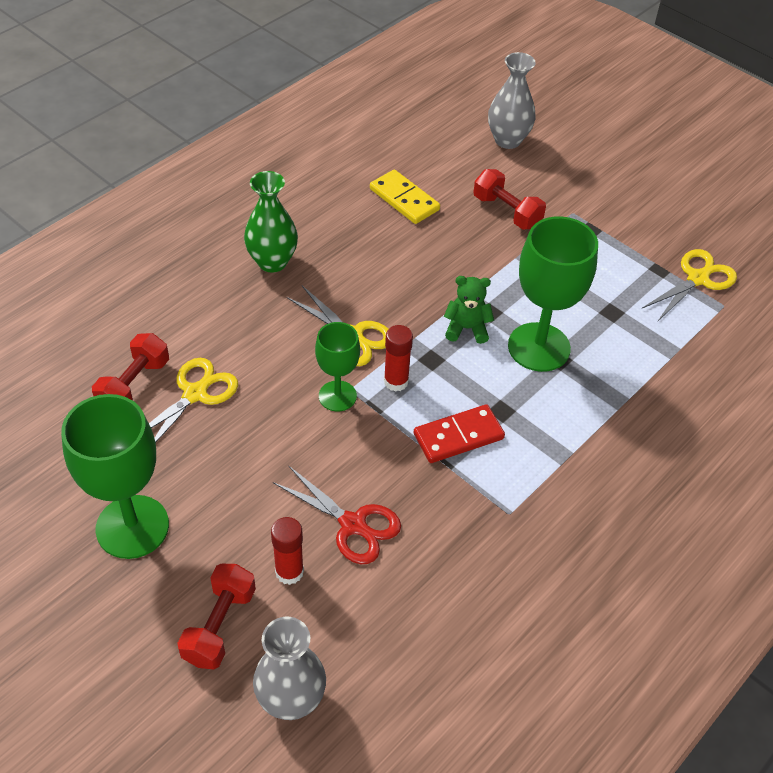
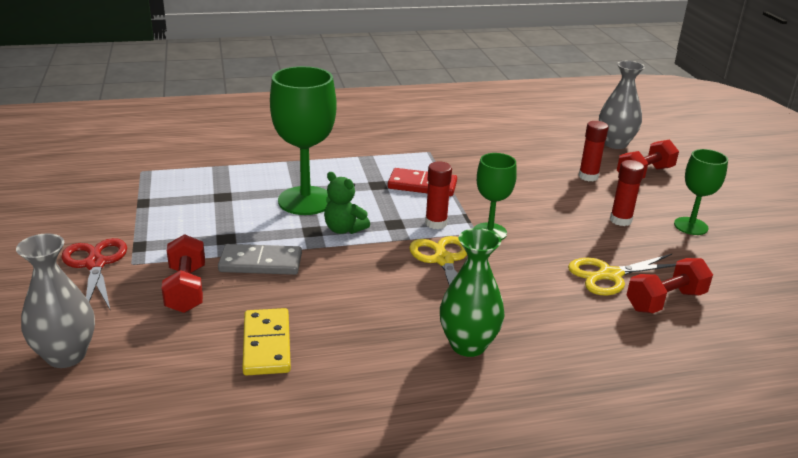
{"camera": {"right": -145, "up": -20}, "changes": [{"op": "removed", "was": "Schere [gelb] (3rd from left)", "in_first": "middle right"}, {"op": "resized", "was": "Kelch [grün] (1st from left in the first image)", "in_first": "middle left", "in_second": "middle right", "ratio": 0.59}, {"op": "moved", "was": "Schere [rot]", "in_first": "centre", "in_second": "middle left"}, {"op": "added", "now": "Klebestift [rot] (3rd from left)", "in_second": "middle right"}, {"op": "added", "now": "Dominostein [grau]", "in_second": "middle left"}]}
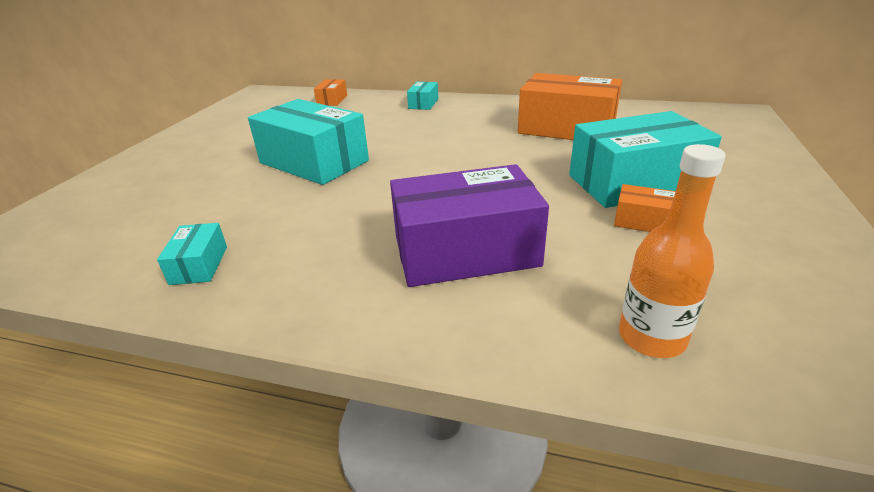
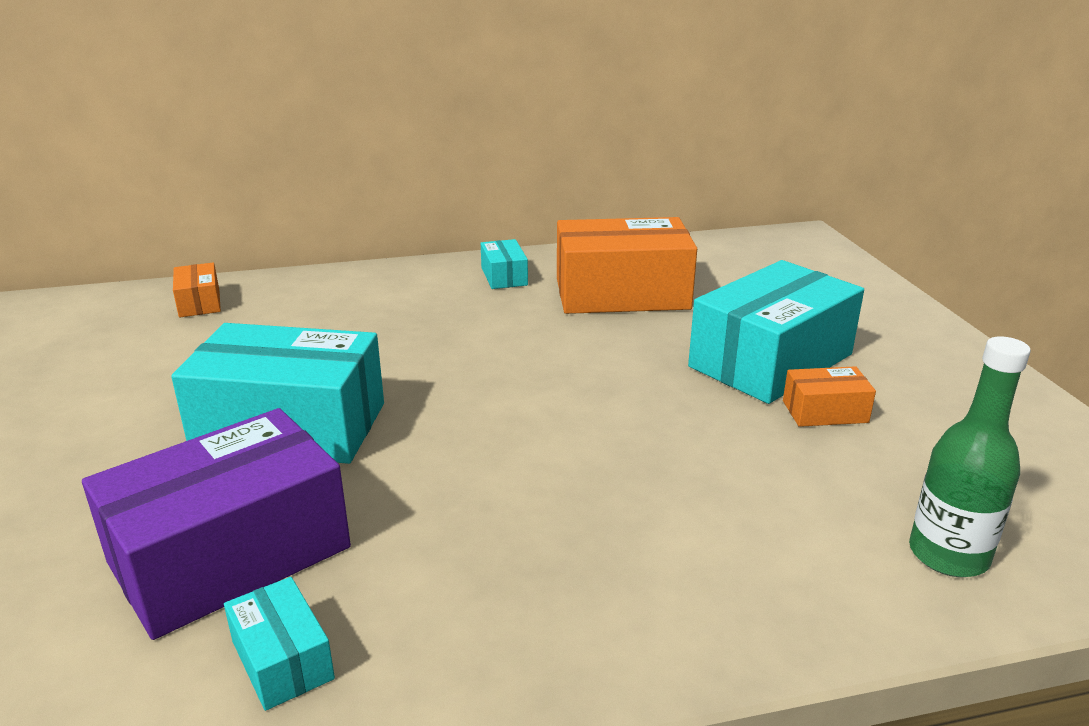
{"camera": {"right": -30, "up": -5}, "changes": [{"op": "moved", "was": "Schachtel [türkis] (3rd from left)", "in_first": "top centre", "in_second": "centre"}, {"op": "recoloured", "was": "Flasche [orange]", "now": "Flasche [grün]", "in_first": "middle right", "in_second": "middle right"}, {"op": "moved", "was": "Schachtel [lila]", "in_first": "centre", "in_second": "bottom left"}]}
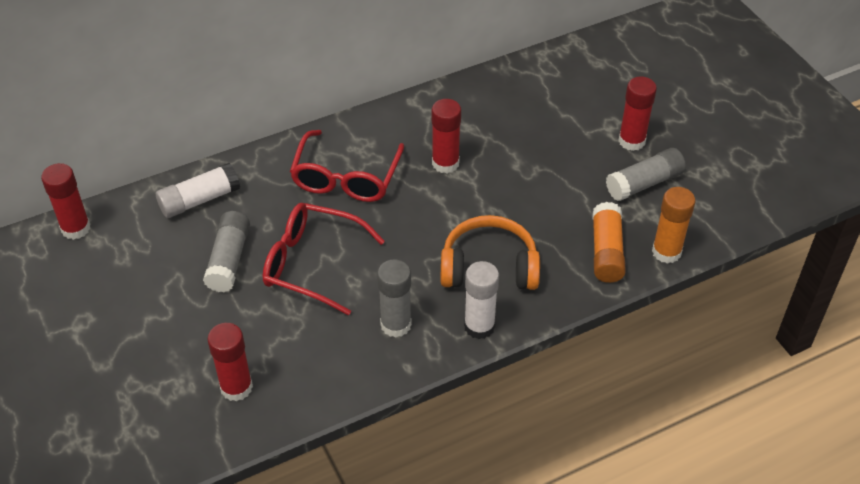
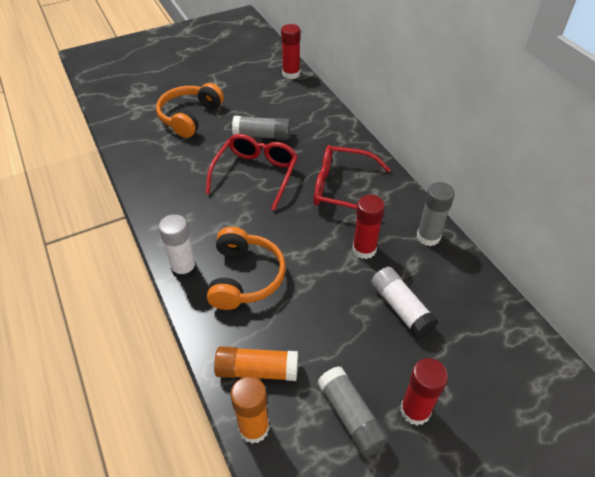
{"camera": {"right": 90, "up": 0}, "changes": [{"op": "moved", "was": "Klebestift [weiß] (1st from left in the first image)", "now": "Klebestift [weiß] (2nd from left)", "in_first": "middle left", "in_second": "middle right"}, {"op": "moved", "was": "Klebestift [grau] (2nd from left in the first image)", "now": "Klebestift [grau] (3rd from left)", "in_first": "centre", "in_second": "middle right"}, {"op": "removed", "was": "Klebestift [rot] (2nd from left)", "in_first": "bottom left"}, {"op": "added", "now": "Kopfhörer [orange] (1st from left)", "in_second": "top left"}]}
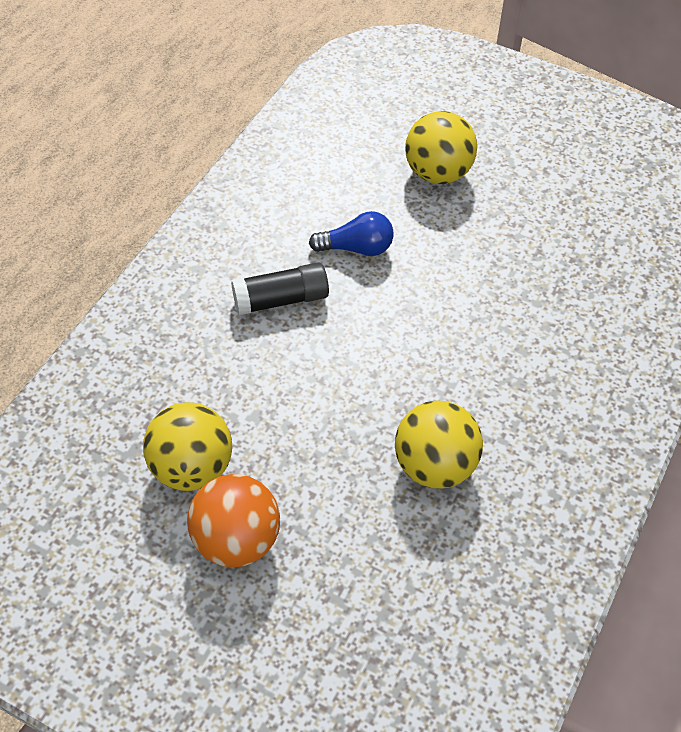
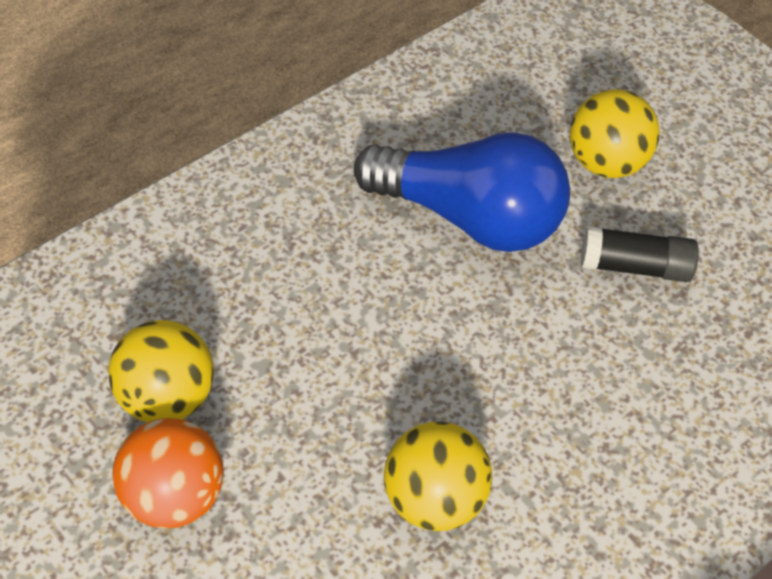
{"camera": {"right": 20, "up": 0}, "changes": [{"op": "resized", "was": "Glühbirne [blau]", "in_first": "top centre", "in_second": "top centre", "ratio": 2.15}, {"op": "moved", "was": "Klebestift [schwarz]", "in_first": "centre", "in_second": "middle right"}]}
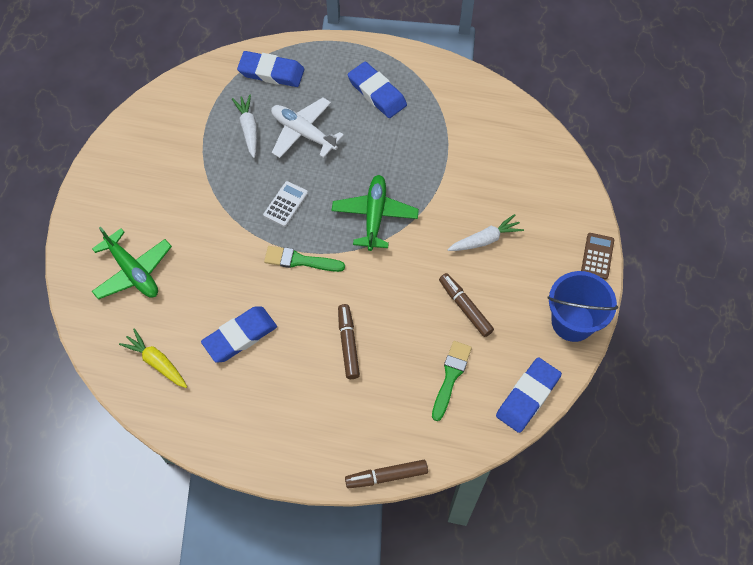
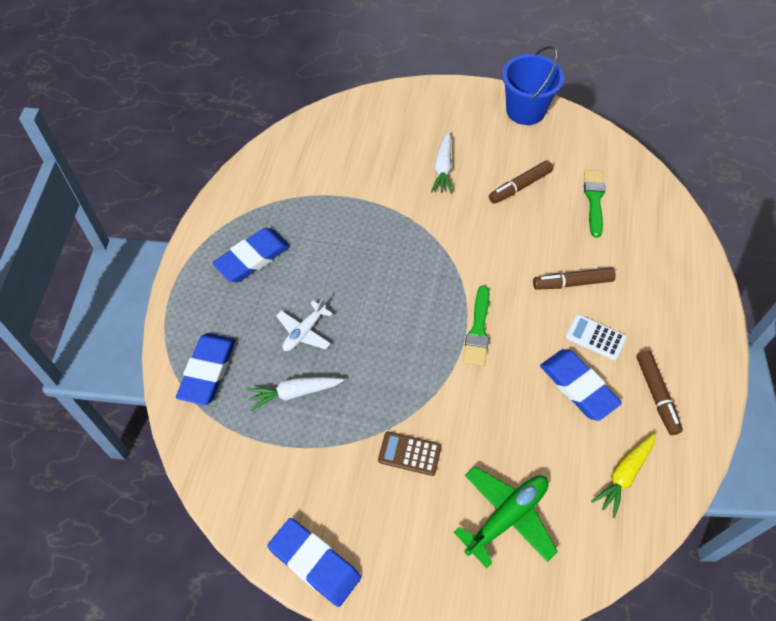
{"camera": {"right": -90, "up": -5}, "changes": [{"op": "resized", "was": "Flugzeug [weiß]", "in_first": "top centre", "in_second": "centre", "ratio": 0.64}, {"op": "removed", "was": "Flugzeug [grün] (2nd from left)", "in_first": "centre"}, {"op": "moved", "was": "Taschenrechner [weiß]", "in_first": "centre", "in_second": "middle right"}, {"op": "turned", "was": "Karotte [weiß] (2nd from left)", "in_first": "centre", "in_second": "top centre", "clockwise": -150}, {"op": "moved", "was": "Taschenrechner [braun]", "in_first": "middle right", "in_second": "bottom centre"}, {"op": "turned", "was": "Pinsel [grün] (2nd from left)", "in_first": "bottom centre", "in_second": "top right", "clockwise": 75}, {"op": "moved", "was": "Radiergummi [blau] (4th from left in the first image)", "now": "Radiergummi [blau] (3rd from left)", "in_first": "bottom right", "in_second": "bottom centre"}, {"op": "moved", "was": "Filzstift [braun] (2nd from left in the first image)", "now": "Filzstift [braun] (3rd from left)", "in_first": "bottom centre", "in_second": "middle right"}]}
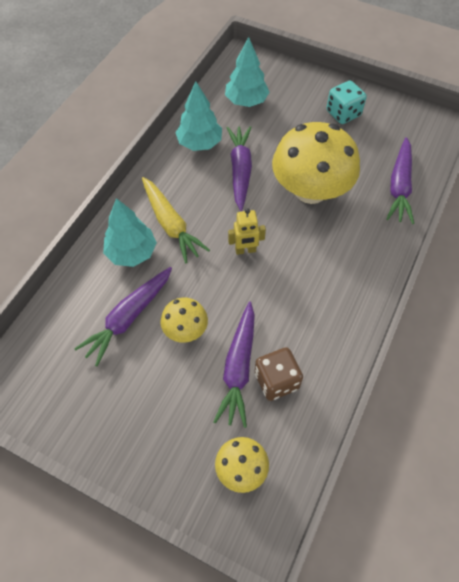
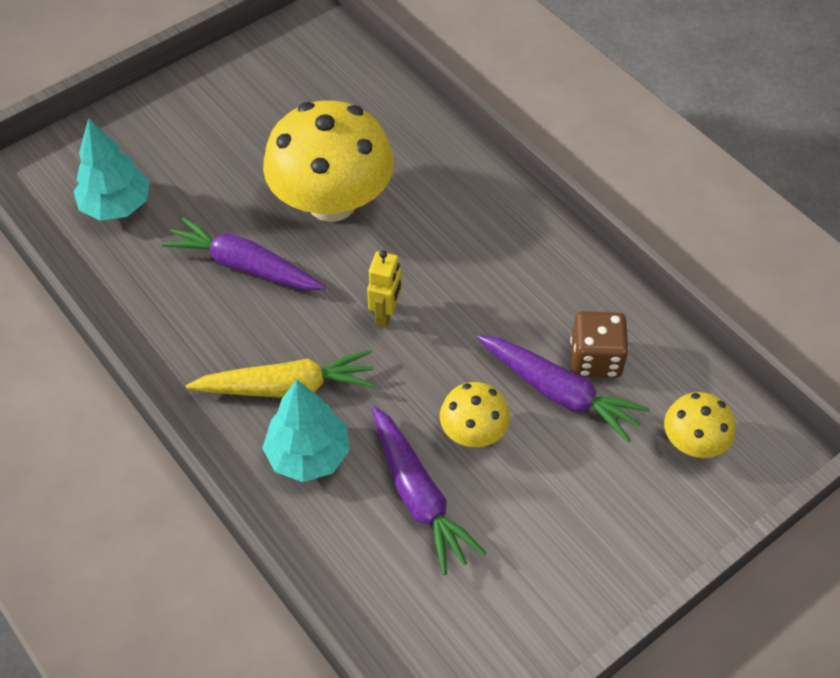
{"camera": {"right": -65, "up": -5}, "changes": [{"op": "removed", "was": "Spielwürfel [türkis]", "in_first": "top right"}, {"op": "removed", "was": "Baum [türkis] (2nd from left)", "in_first": "top centre"}, {"op": "removed", "was": "Karotte [lila] (4th from left)", "in_first": "top right"}]}
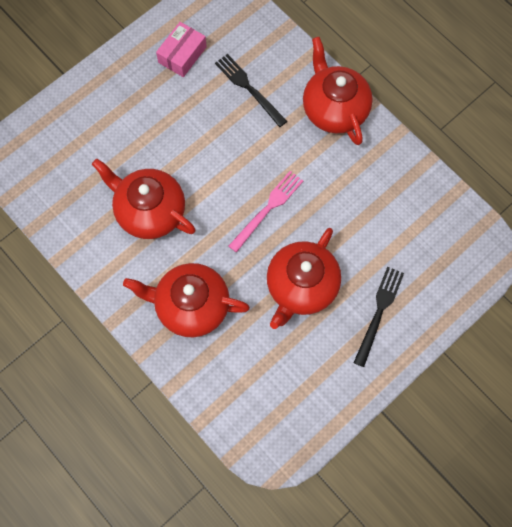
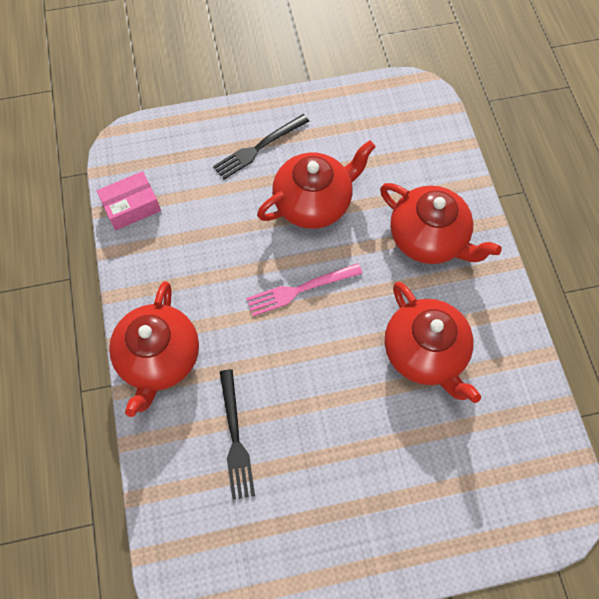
{"camera": {"right": -150, "up": -5}, "changes": [{"op": "moved", "was": "Schachtel [rosa]", "in_first": "top centre", "in_second": "middle left"}]}
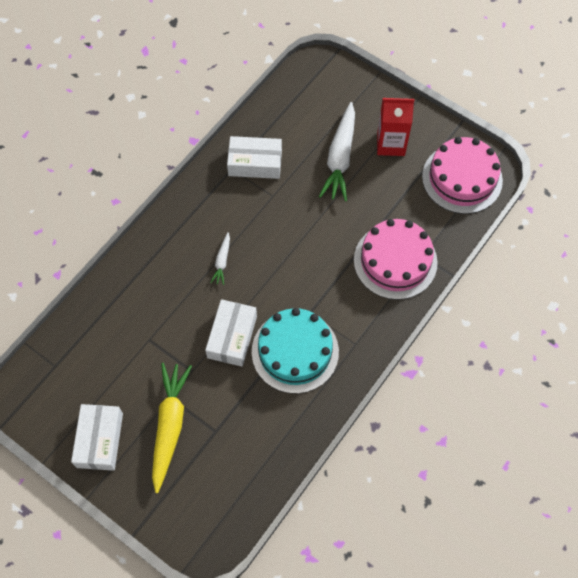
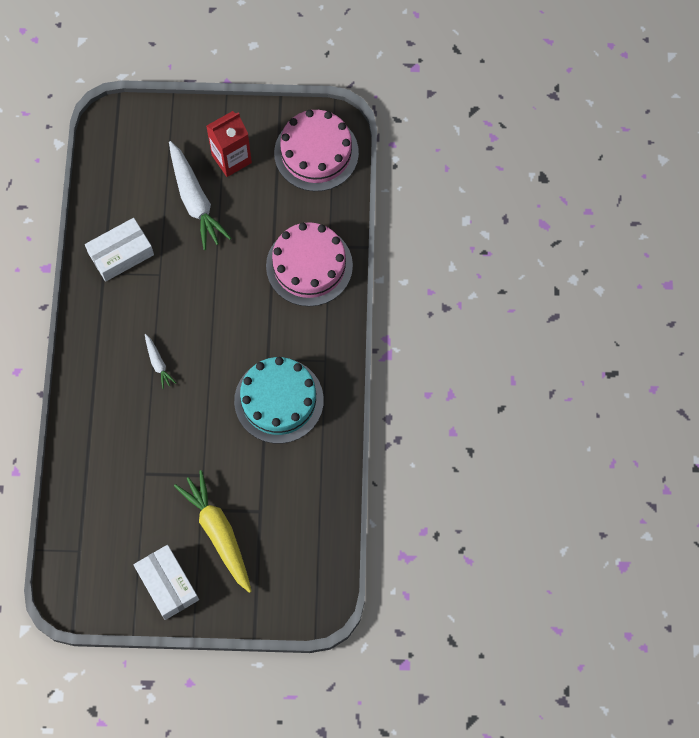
{"camera": {"right": -35, "up": 5}, "changes": [{"op": "removed", "was": "Schachtel [weiß] (2nd from left)", "in_first": "centre"}]}
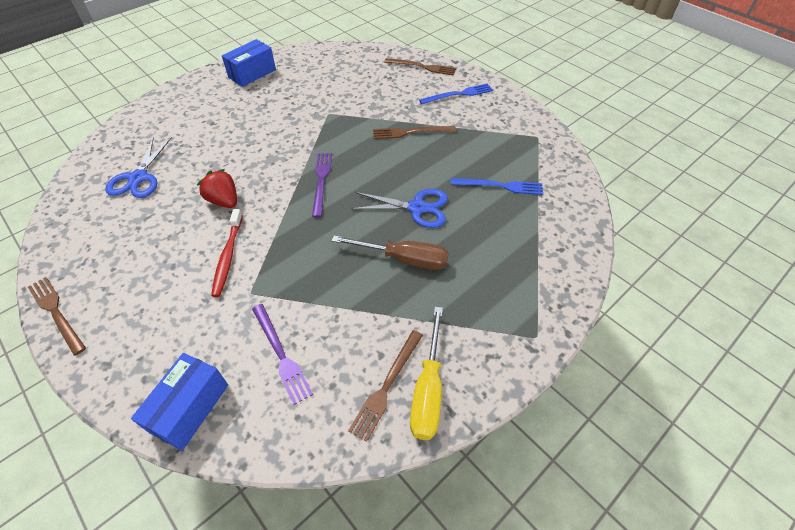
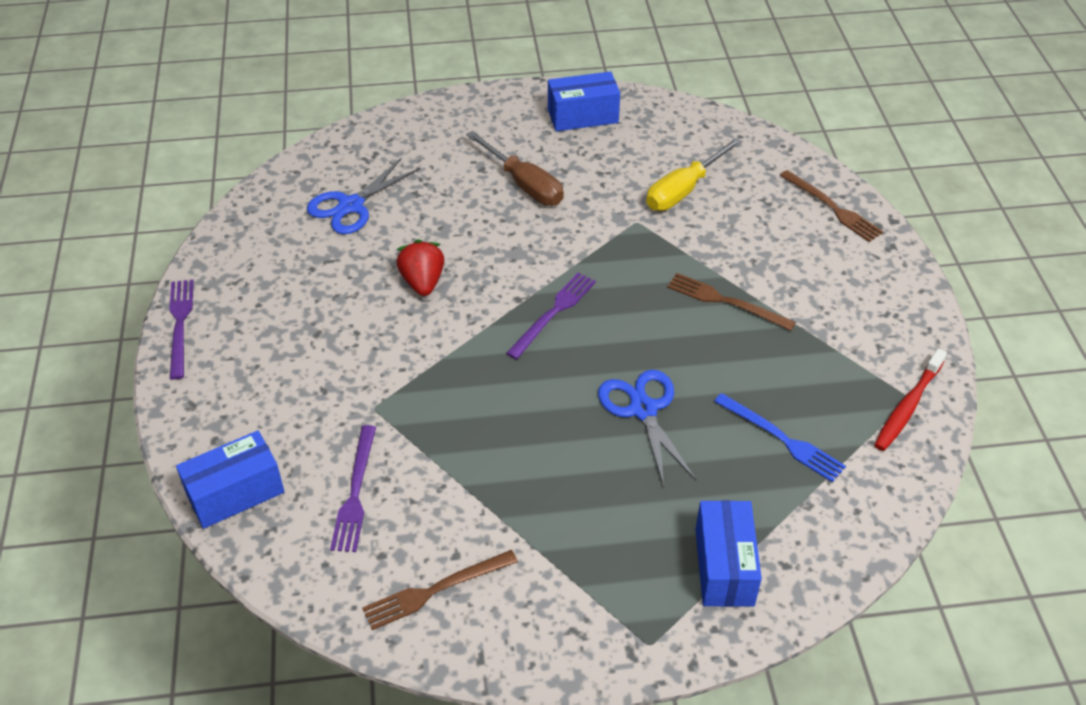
{"camera": {"right": 35, "up": -5}, "changes": [{"op": "removed", "was": "Gabel [blau] (1st from left)", "in_first": "top centre"}, {"op": "turned", "was": "Schere [blau] (2nd from left)", "in_first": "centre", "in_second": "centre", "clockwise": -150}, {"op": "moved", "was": "Zahnbürste [rot]", "in_first": "middle left", "in_second": "middle right"}, {"op": "moved", "was": "Schraubenzieher [braun]", "in_first": "centre", "in_second": "top centre"}, {"op": "recoloured", "was": "Gabel [braun] (1st from left)", "now": "Gabel [lila] (1st from left)", "in_first": "middle left", "in_second": "middle left"}, {"op": "moved", "was": "Schraubenzieher [gelb]", "in_first": "bottom centre", "in_second": "top centre"}, {"op": "added", "now": "Schachtel [blau] (3rd from left)", "in_second": "bottom right"}]}
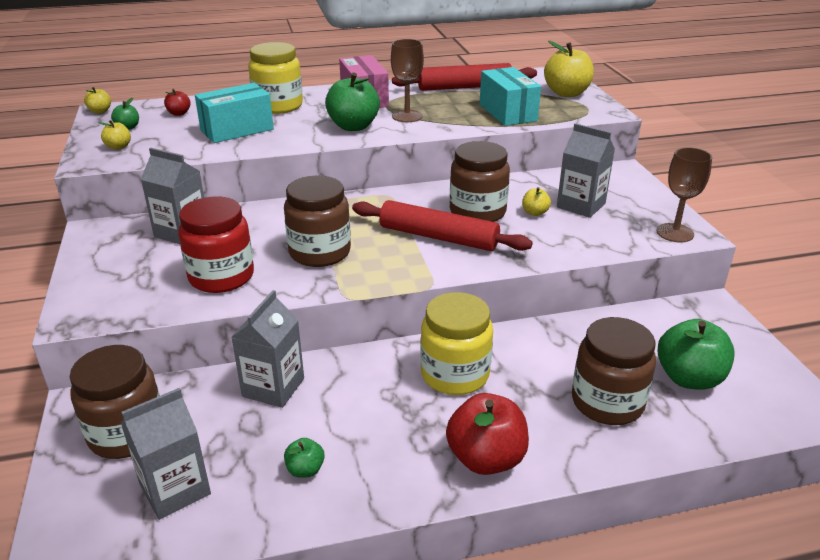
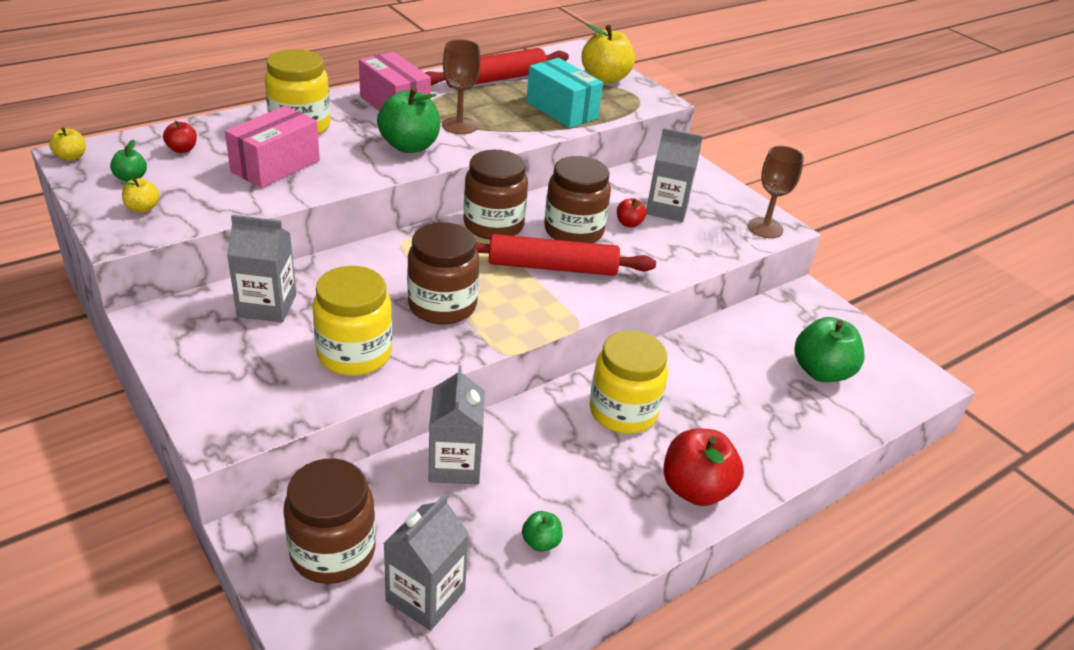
{"camera": {"right": -25, "up": 5}, "changes": [{"op": "recoloured", "was": "Schachtel [türkis] (1st from left)", "now": "Schachtel [rosa] (1st from left)", "in_first": "top left", "in_second": "top left"}, {"op": "recoloured", "was": "Apfel [gelb] (3rd from left)", "now": "Apfel [rot] (2nd from left)", "in_first": "centre", "in_second": "top centre"}, {"op": "recoloured", "was": "Einmachglas [rot]", "now": "Einmachglas [gelb] (2nd from left)", "in_first": "middle left", "in_second": "middle left"}, {"op": "moved", "was": "Einmachglas [braun] (4th from left in the first image)", "now": "Einmachglas [braun] (3rd from left)", "in_first": "middle right", "in_second": "top centre"}]}
